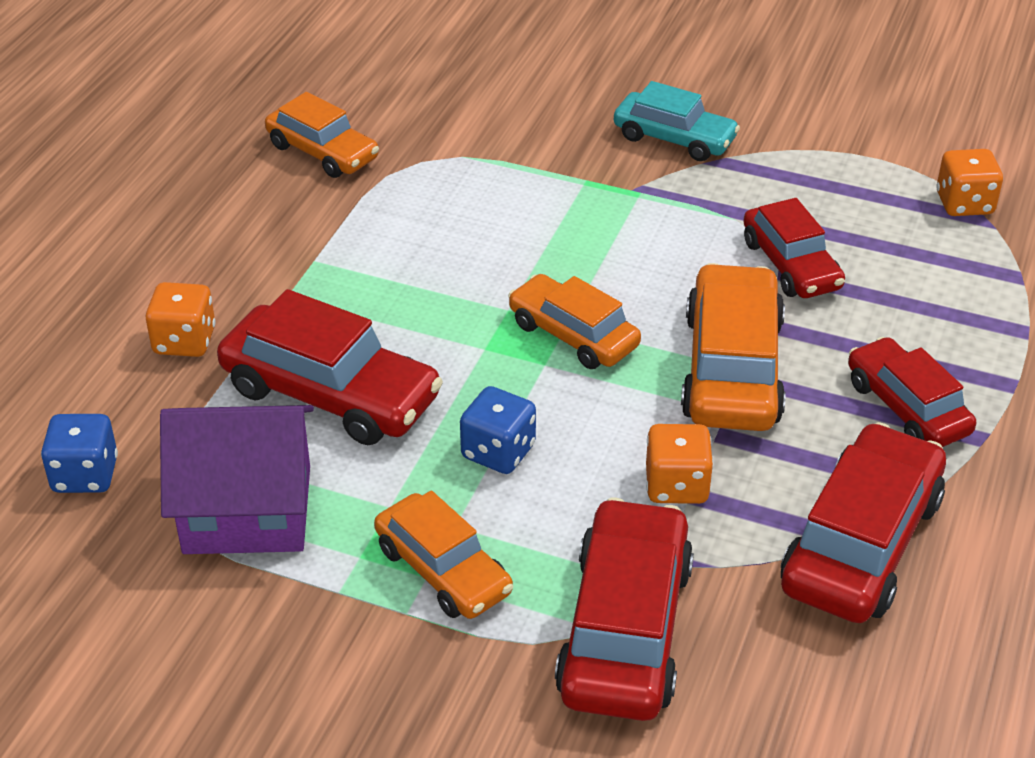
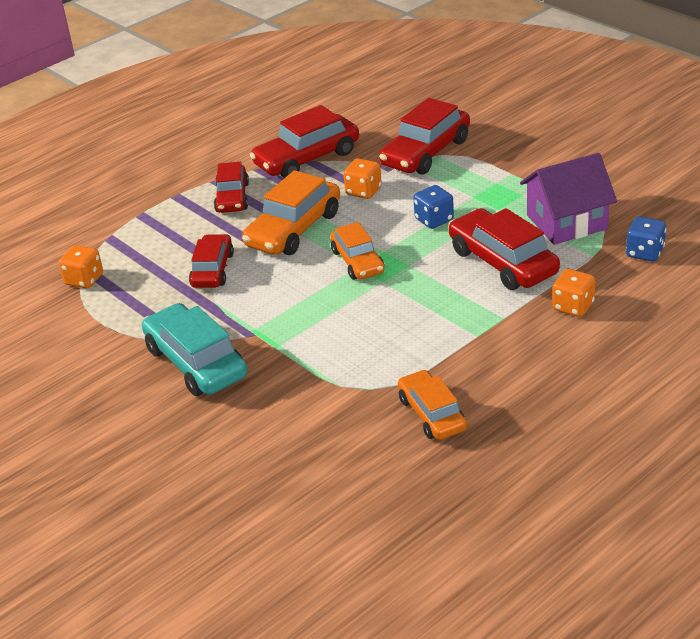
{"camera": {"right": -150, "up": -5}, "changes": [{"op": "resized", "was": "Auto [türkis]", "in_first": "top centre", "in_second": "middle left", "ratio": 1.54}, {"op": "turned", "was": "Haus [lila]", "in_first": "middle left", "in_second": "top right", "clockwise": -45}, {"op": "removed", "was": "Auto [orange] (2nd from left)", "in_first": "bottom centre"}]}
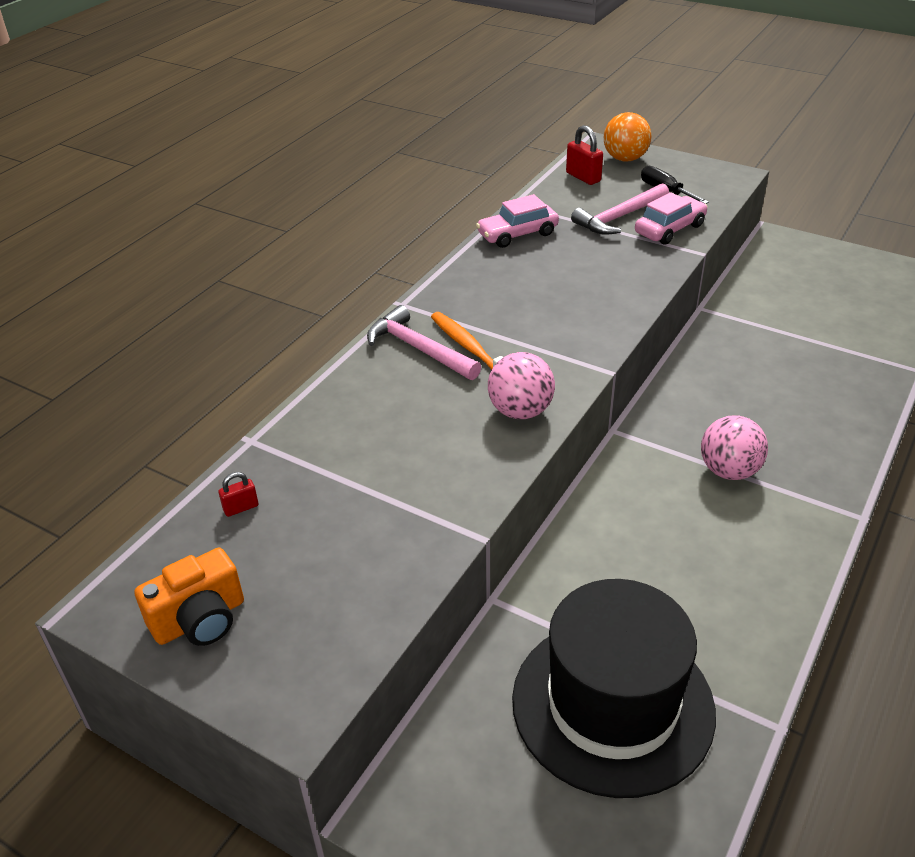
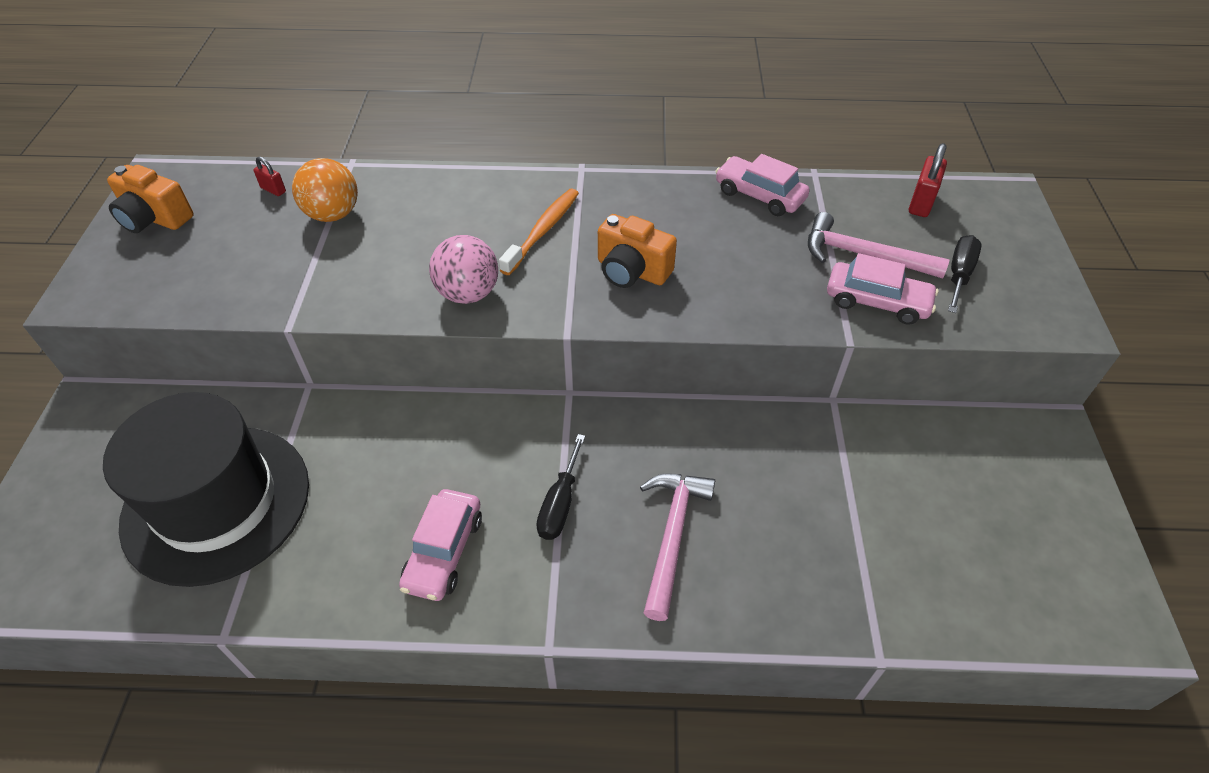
{"camera": {"right": 60, "up": 10}, "changes": [{"op": "moved", "was": "Ball [orange]", "in_first": "top right", "in_second": "top left"}, {"op": "moved", "was": "Hammer [rosa] (1st from left)", "in_first": "centre", "in_second": "bottom centre"}, {"op": "replaced", "was": "Ball [rosa] (2nd from left)", "now": "Schraubenzieher [schwarz] (1st from left)", "in_first": "middle right", "in_second": "centre"}, {"op": "added", "now": "Kamera [orange] (2nd from left)", "in_second": "top centre"}, {"op": "added", "now": "Auto [rosa] (1st from left)", "in_second": "bottom centre"}]}
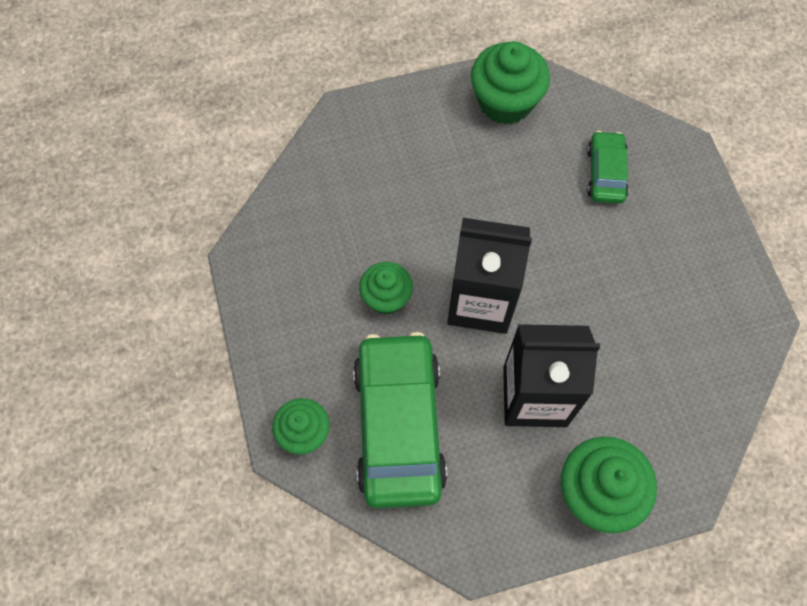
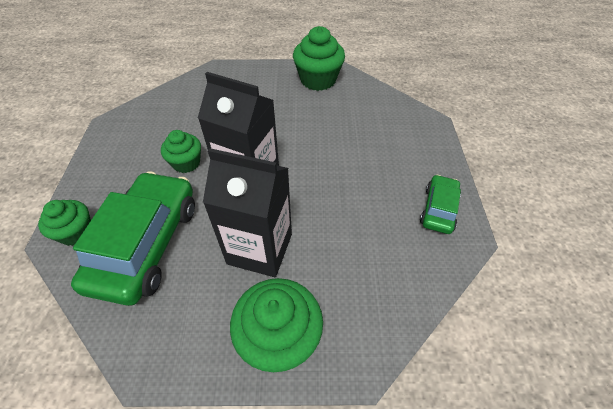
{"camera": {"right": 15, "up": -15}, "changes": [{"op": "moved", "was": "Auto [grün] (2nd from left)", "in_first": "top right", "in_second": "middle right"}]}
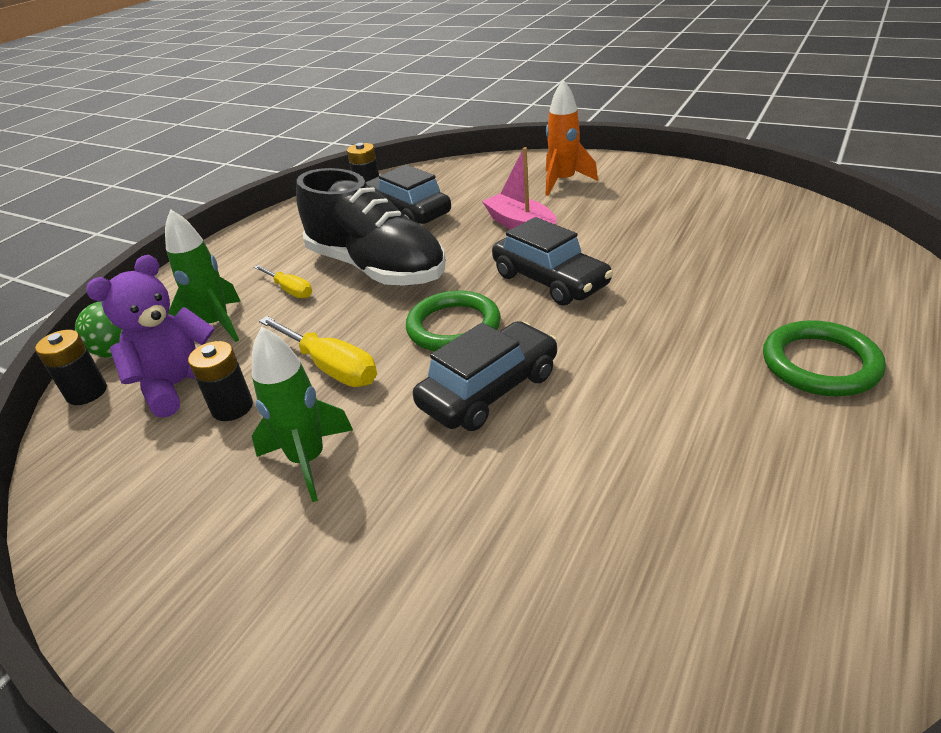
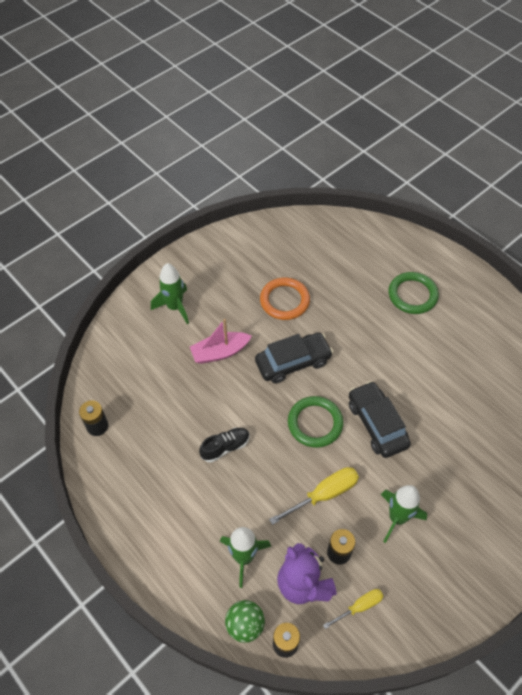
{"camera": {"right": -75, "up": 20}, "changes": [{"op": "recoloured", "was": "Rakete [orange]", "now": "Rakete [grün] (1st from left)", "in_first": "top centre", "in_second": "middle left"}, {"op": "removed", "was": "Auto [schwarz] (1st from left)", "in_first": "top centre"}, {"op": "resized", "was": "Schuh [schwarz]", "in_first": "top centre", "in_second": "centre", "ratio": 0.44}, {"op": "moved", "was": "Schraubenzieher [gelb] (1st from left in the first image)", "now": "Schraubenzieher [gelb] (2nd from left)", "in_first": "middle left", "in_second": "bottom right"}, {"op": "added", "now": "Ring [orange]", "in_second": "centre"}]}
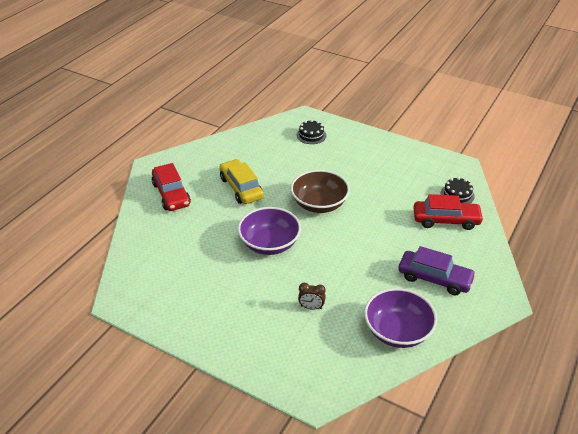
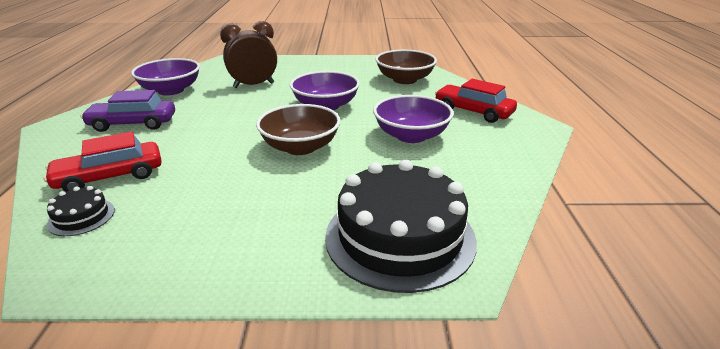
{"camera": {"right": 150, "up": -10}, "changes": [{"op": "resized", "was": "Kuchen [schwarz] (1st from left in the first image)", "in_first": "top centre", "in_second": "centre", "ratio": 2.34}, {"op": "replaced", "was": "Auto [gelb]", "now": "Schüssel [lila] (3rd from left)", "in_first": "centre", "in_second": "centre"}, {"op": "resized", "was": "Wecker [braun]", "in_first": "bottom centre", "in_second": "top centre", "ratio": 2.1}, {"op": "added", "now": "Schüssel [braun] (2nd from left)", "in_second": "top centre"}]}
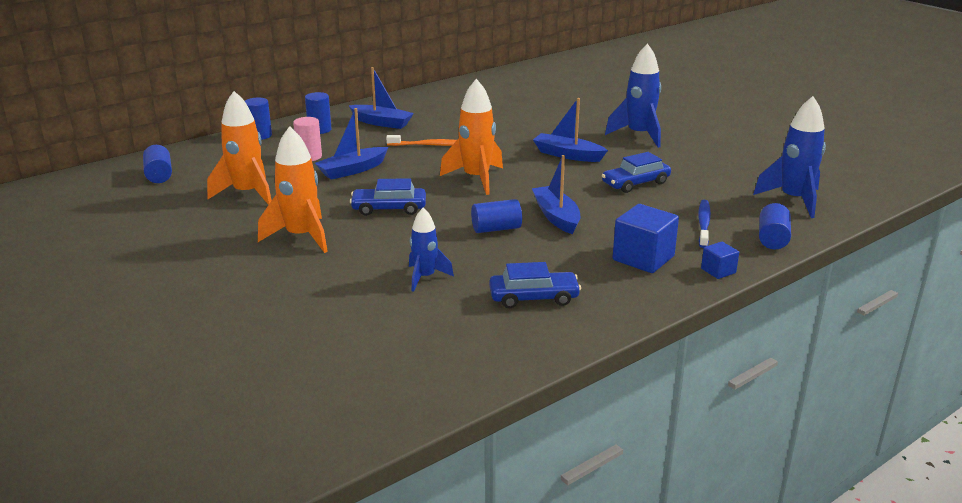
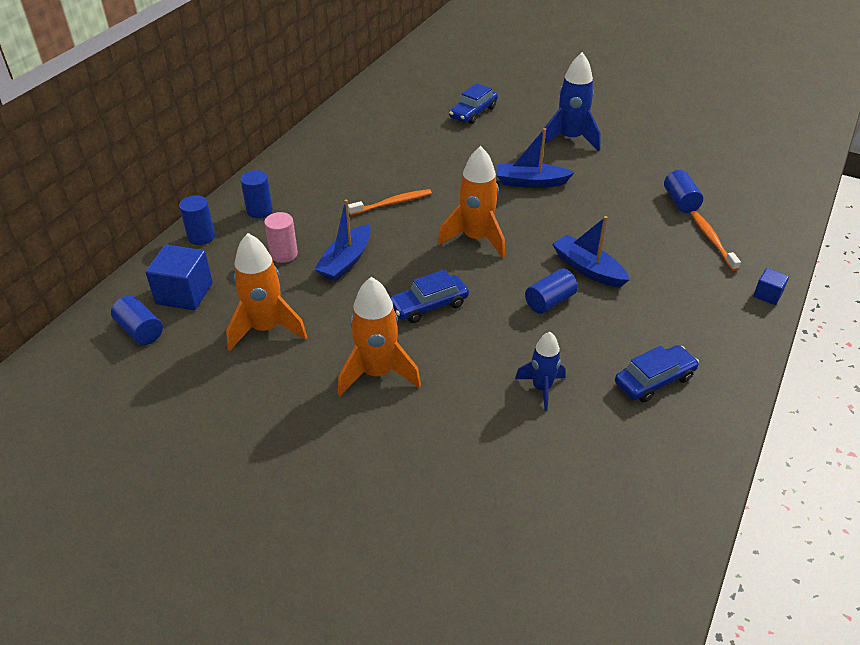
{"camera": {"right": -25, "up": 15}, "changes": [{"op": "removed", "was": "Boot [blau] (2nd from left)", "in_first": "top centre"}, {"op": "removed", "was": "Rakete [blau] (3rd from left)", "in_first": "top right"}, {"op": "moved", "was": "Auto [blau] (3rd from left in the first image)", "now": "Auto [blau] (2nd from left)", "in_first": "centre", "in_second": "top centre"}, {"op": "recoloured", "was": "Zahnbürste [blau]", "now": "Zahnbürste [orange] (2nd from left)", "in_first": "middle right", "in_second": "middle right"}, {"op": "moved", "was": "Vollzylinder [blau] (5th from left)", "in_first": "middle right", "in_second": "top right"}, {"op": "moved", "was": "Kubus [blau] (1st from left)", "in_first": "middle right", "in_second": "middle left"}]}
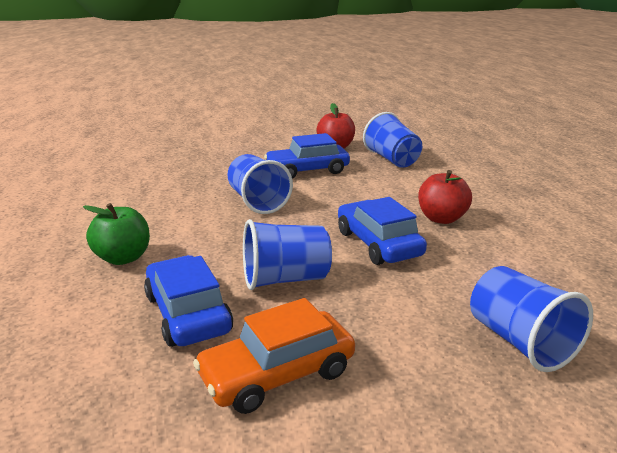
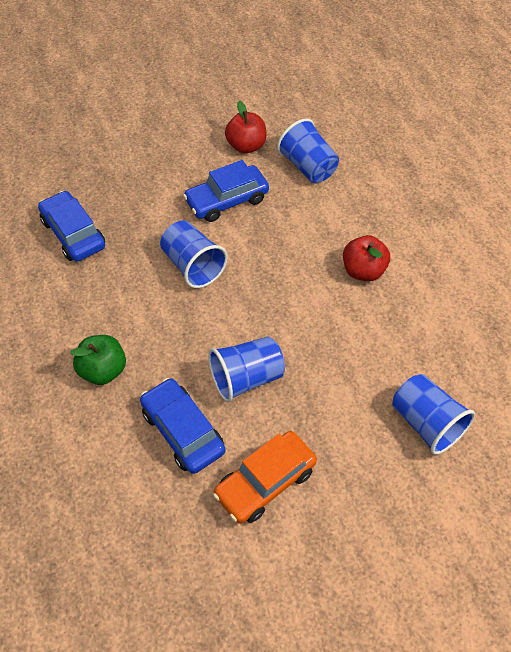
{"camera": {"right": -10, "up": 30}, "changes": [{"op": "moved", "was": "Auto [blau] (3rd from left in the first image)", "now": "Auto [blau] (1st from left)", "in_first": "centre", "in_second": "middle left"}]}
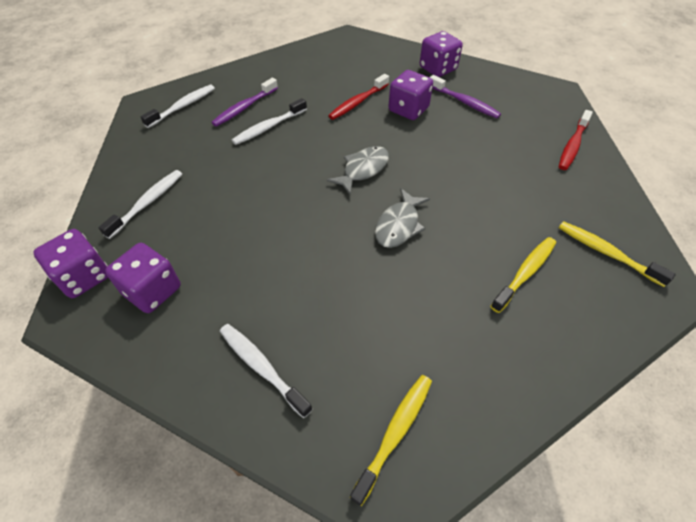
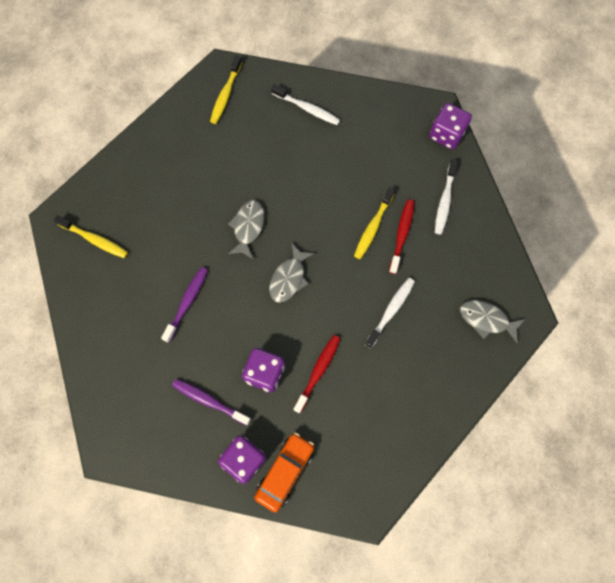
{"camera": {"right": 165, "up": 20}, "changes": [{"op": "moved", "was": "Zahnbürste [lila] (1st from left)", "in_first": "top centre", "in_second": "middle left"}, {"op": "replaced", "was": "Zahnbürste [weiß] (2nd from left)", "now": "Fisch [grau] (3rd from left)", "in_first": "top left", "in_second": "middle right"}, {"op": "moved", "was": "Zahnbürste [rot] (2nd from left)", "in_first": "top right", "in_second": "centre"}, {"op": "moved", "was": "Zahnbürste [gelb] (2nd from left in the first image)", "now": "Zahnbürste [gelb] (3rd from left)", "in_first": "middle right", "in_second": "centre"}, {"op": "removed", "was": "Spielwürfel [lila] (2nd from left)", "in_first": "middle left"}, {"op": "added", "now": "Auto [orange]", "in_second": "bottom centre"}]}
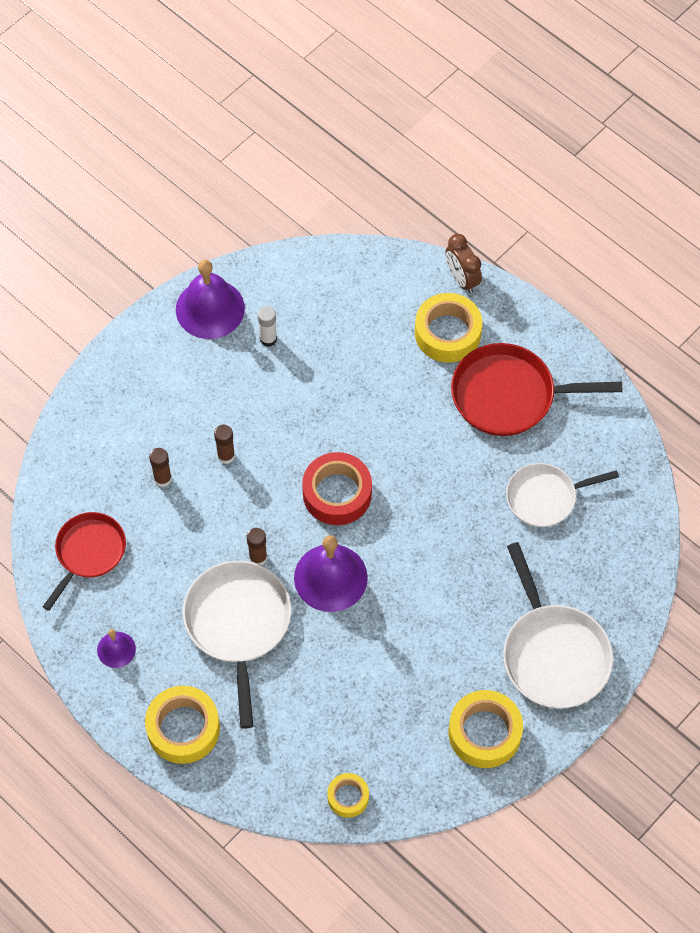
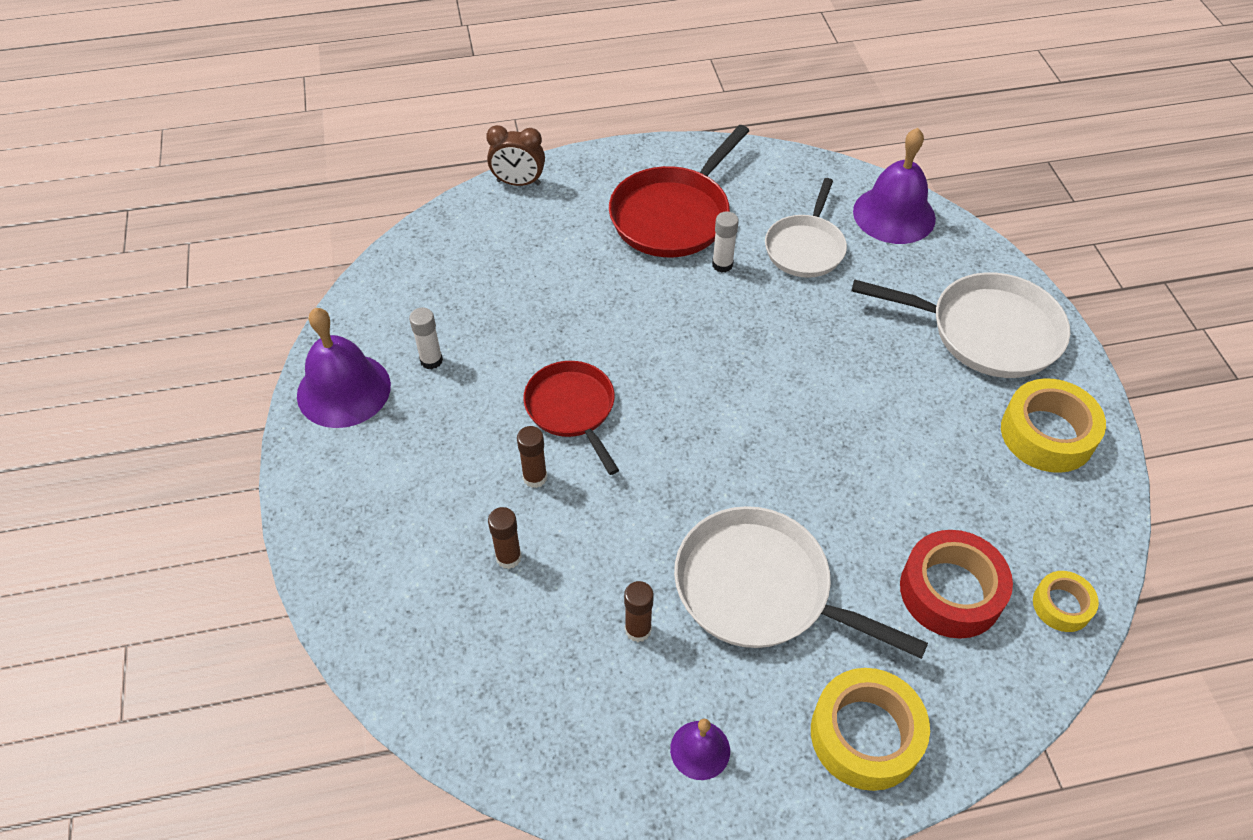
{"camera": {"right": -55, "up": -10}, "changes": [{"op": "removed", "was": "Klebeband [gelb] (3rd from left)", "in_first": "centre"}, {"op": "moved", "was": "Klebeband [rot]", "in_first": "centre", "in_second": "bottom right"}, {"op": "moved", "was": "Pfanne [rot] (1st from left)", "in_first": "middle left", "in_second": "centre"}, {"op": "moved", "was": "Klebestift [braun] (3rd from left)", "in_first": "centre", "in_second": "bottom centre"}, {"op": "moved", "was": "Glocke [lila] (3rd from left)", "in_first": "centre", "in_second": "top right"}, {"op": "added", "now": "Klebestift [weiß] (2nd from left)", "in_second": "top centre"}]}
